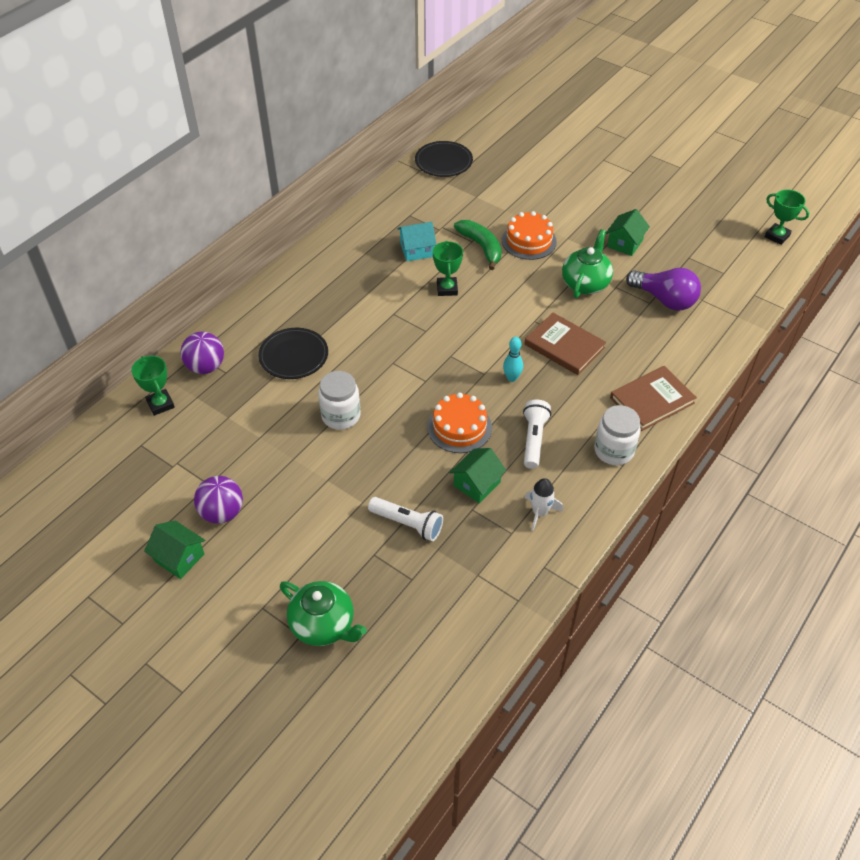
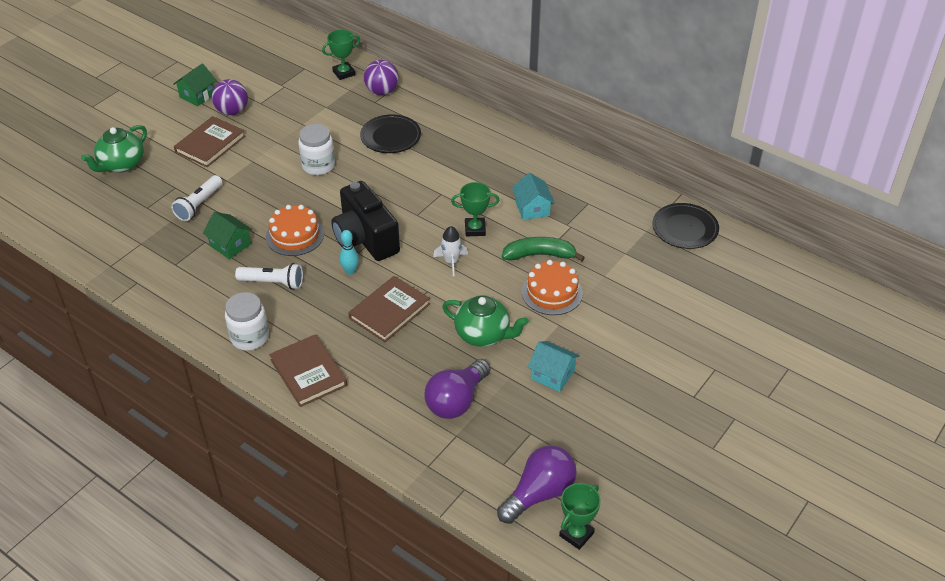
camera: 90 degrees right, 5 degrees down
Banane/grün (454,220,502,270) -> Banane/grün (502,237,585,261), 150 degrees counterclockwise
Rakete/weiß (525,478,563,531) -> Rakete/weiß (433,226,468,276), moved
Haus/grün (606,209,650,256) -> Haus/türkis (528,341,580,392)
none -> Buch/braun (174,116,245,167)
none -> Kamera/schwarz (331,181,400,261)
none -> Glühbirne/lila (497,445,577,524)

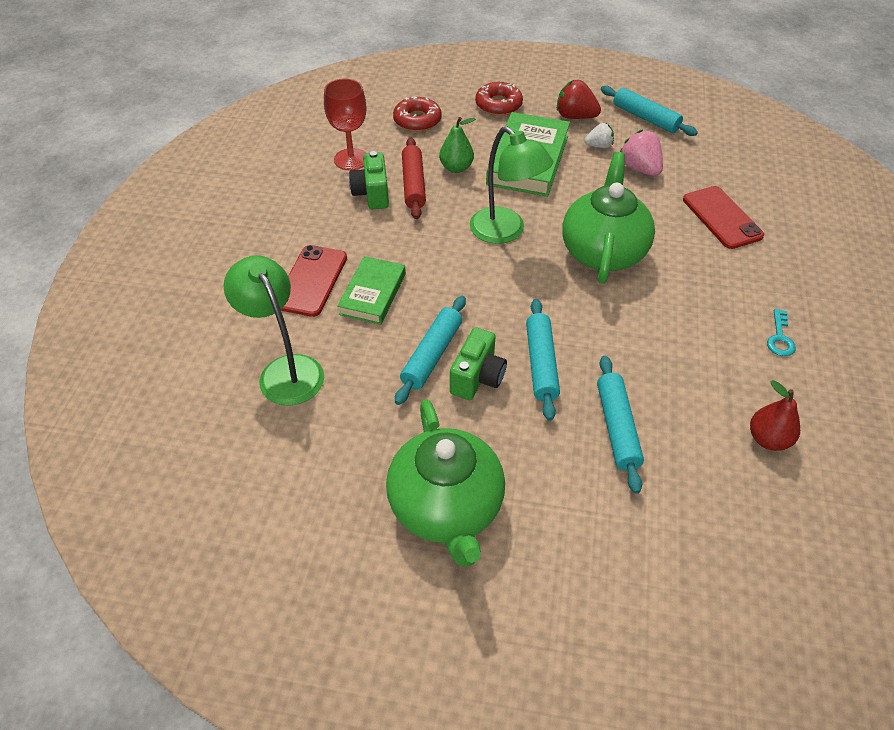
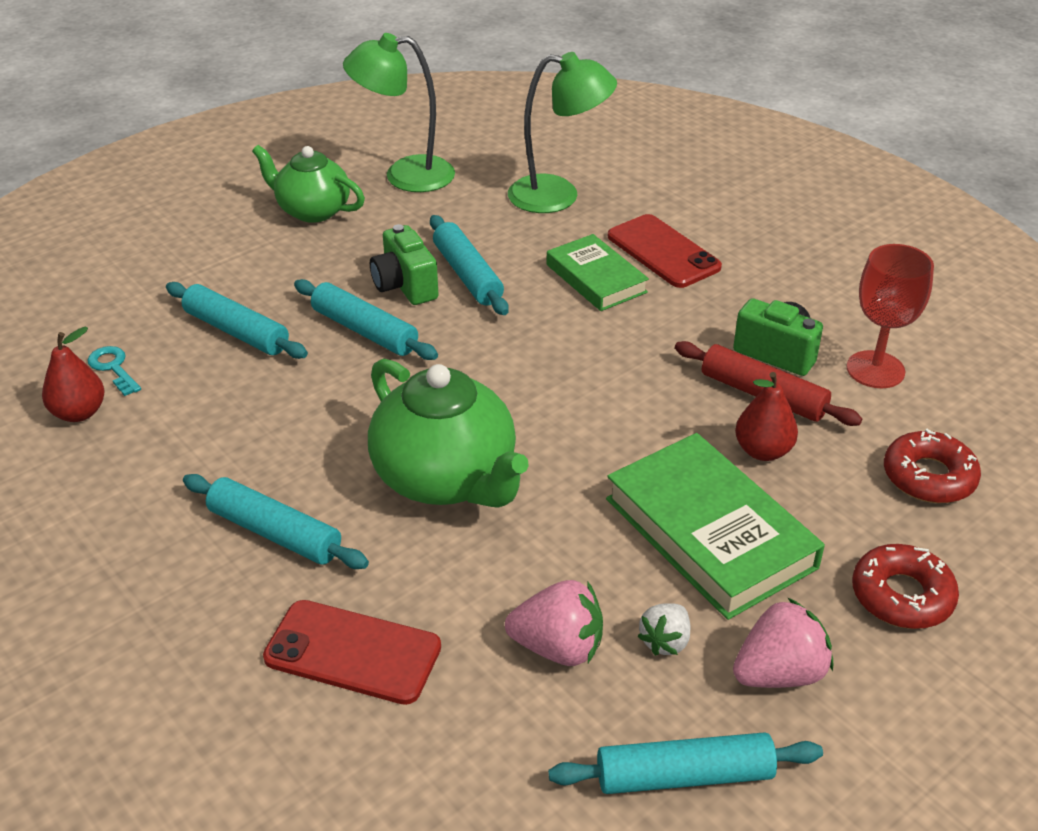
camera: 130 degrees right, 10 degrees down
Teekanne/grün (386,399,505,567) -> Teekanne/grün (252,145,365,223), x0.66
Birne/grün (439,117,475,173) -> Birne/rot (735,372,798,461)
Lampe/grün (470,126,553,244) -> Lampe/grün (343,33,455,192), moved
Erdbeere/rot (557,80,601,119) -> Erdbeere/rosa (733,597,833,688)
Schlüssel/türkis (767,309,796,356) -> Schlüssel/türkis (87,346,141,396), moved
none -> Nudelholz/türkis (183,474,369,569)

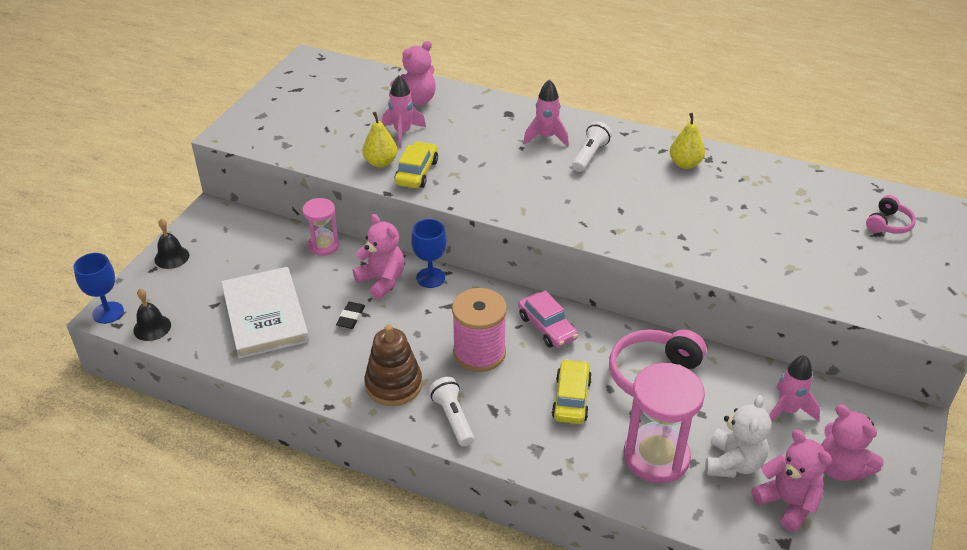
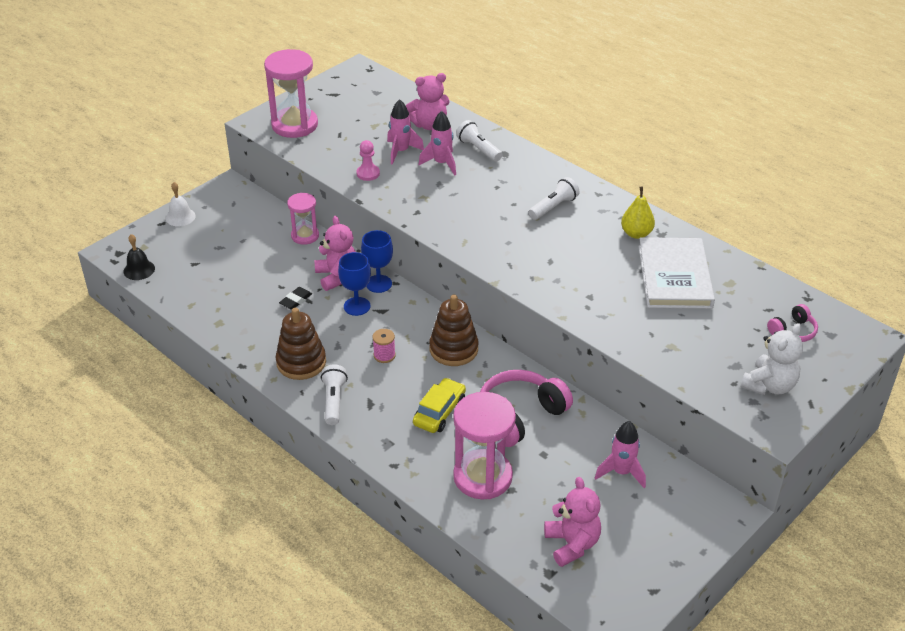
camera: 20 degrees right, 0 degrees up
Kelch/blau (74,253,124,324) -> Kelch/blau (338,252,371,316), moved
Glocke/schwarz (154,219,189,269) -> Glocke/weiß (166,182,196,226)
Buch/weiß (221,267,309,359) -> Buch/weiß (638,237,715,309), moved
Birne/gelb (362,112,397,167) -> Bauer/rosa (356,140,380,181)
Auto/gelb (395,141,438,188) -> none
Garnrolle/rosa (452,288,507,372) -> Garnrolle/rosa (373,329,396,363), x0.47
Auto/rosa (518,291,578,348) -> Stapelspielzeug/braun (429,295,478,366)
Rakete/rosa (523,79,569,147) -> Rakete/rosa (418,111,456,176), moved
Teddybär/weiß (705,395,771,478) -> Teddybär/weiß (741,323,803,395), moved
Teddybär/rosa (821,404,884,481) -> none
none -> Sanduhr/rosa (264,49,318,138)
none -> Taschenlampe/weiß (456,120,502,162)

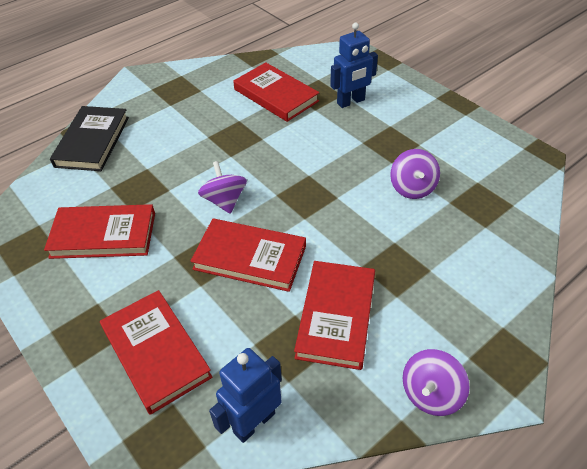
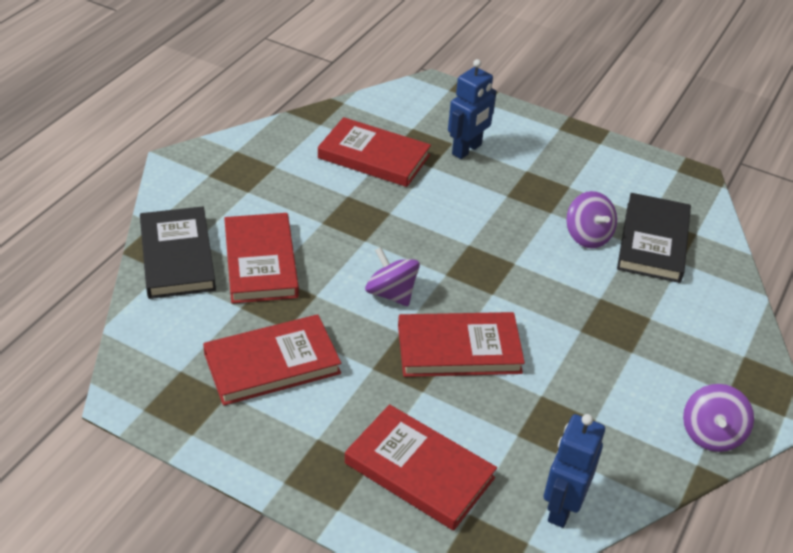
camera: 25 degrees left, 5 degrees down
Buch/rot (294,261,375,370) -> Buch/rot (224,213,299,304), moved
none -> Buch/schwarz (617,193,691,283)

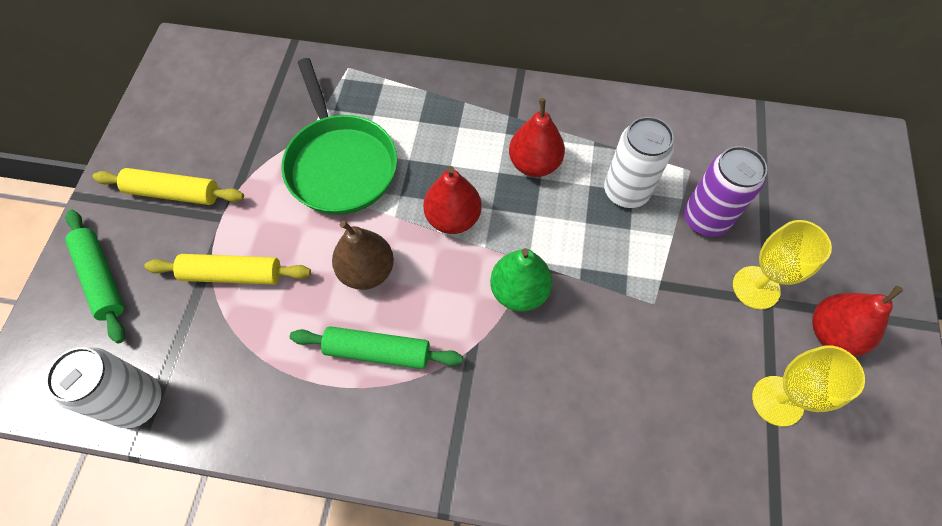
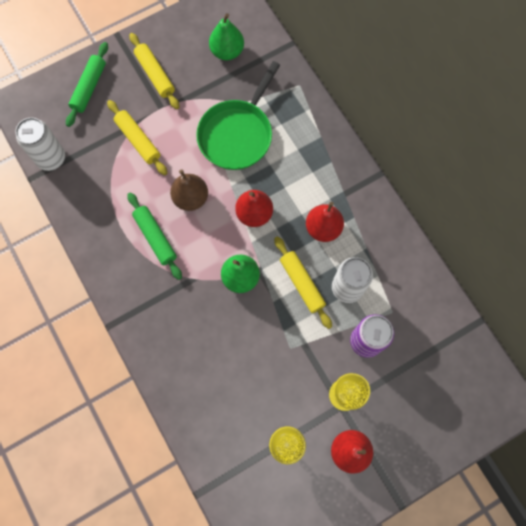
camera: 50 degrees right, 10 degrees up
none -> Birne/grün (209,13,244,60)
none -> Nudelholz/gelb (274,236,332,329)

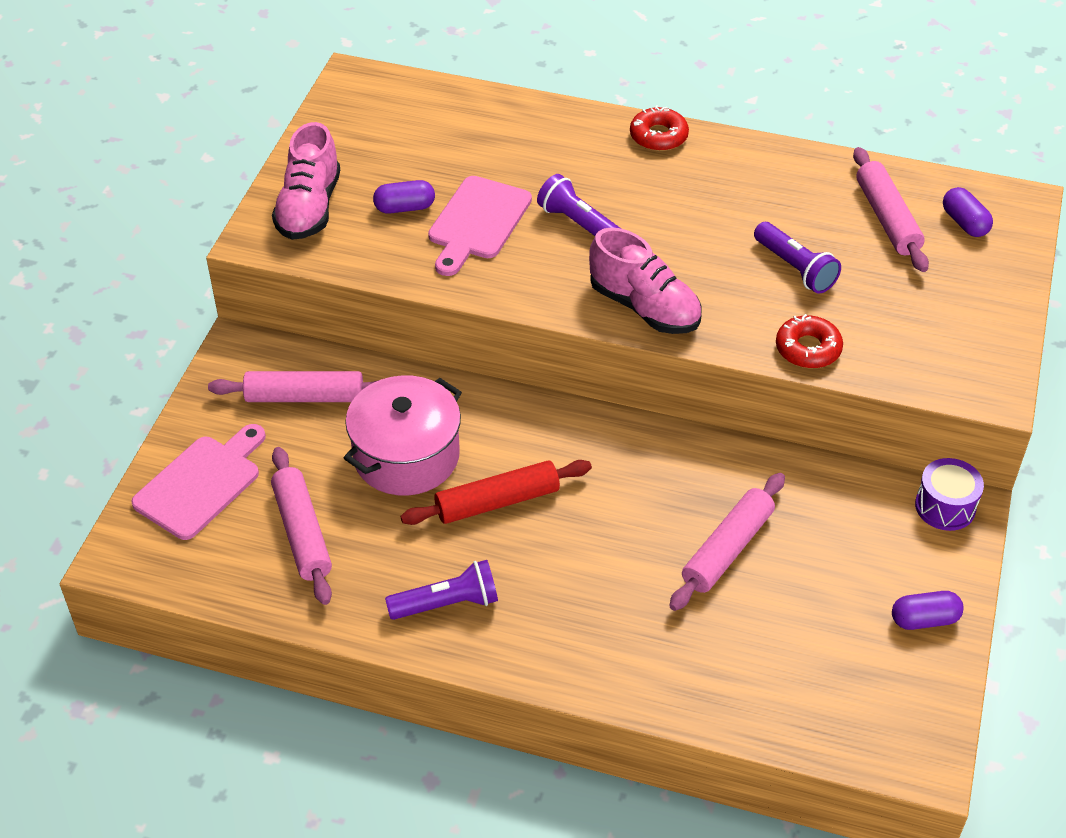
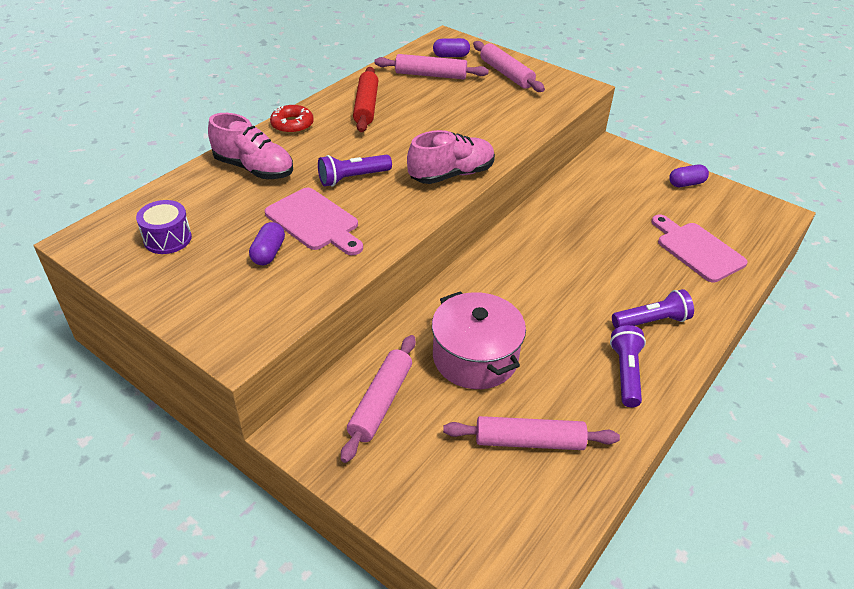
camera: 70 degrees left, 5 degrees down
Schneidebrett/rosa (131,424,266,540) -> Schneidebrett/rosa (651,214,748,282), moved
Schuh/rosa (272,122,340,240) -> Schuh/rosa (208,113,293,179), moved
Nudelholz/rot (400,460,592,525) -> Nudelholz/rot (353,67,378,132), moved
Nudelholz/rosa (669,473,785,611) -> Nudelholz/rosa (473,41,545,92), moved
Taschenlampe/lila (754,222,841,294) -> Taschenlampe/lila (612,289,694,329), moved
Donut/rot (776,314,843,368) -> none
Kapsel/lila (892,591,964,630) -> Kapsel/lila (669,165,709,187), 60 degrees clockwise
Trommel/lila (915,458,984,531) -> Trommel/lila (136,200,192,254), moved

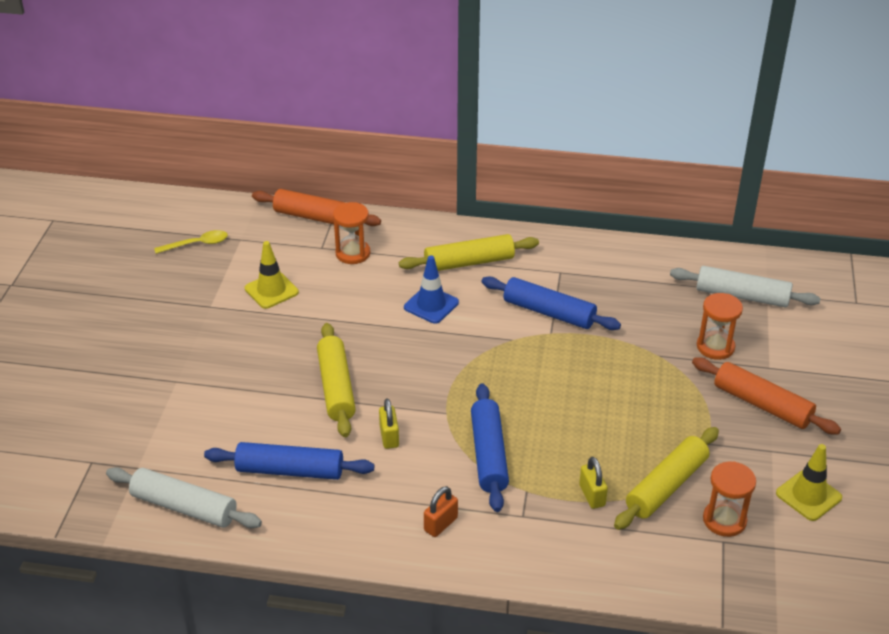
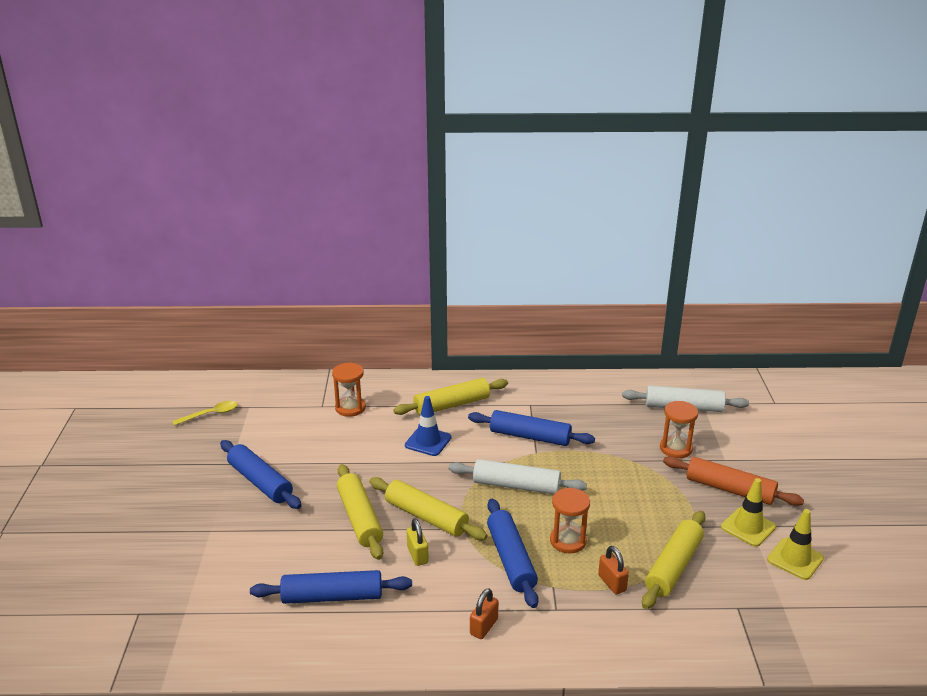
camera: 10 degrees left, 10 degrees down
Nudelholz/weiß (106,467,262,528) -> Nudelholz/weiß (449,459,587,494), moved
Leitkegel/gelb (245,241,299,309) -> Leitkegel/gelb (721,478,776,547), moved
Nudelholz/orange (252,189,381,226) -> none
Vorhängeschloss/gelb (579,457,608,509) -> Vorhängeschloss/orange (598,546,629,594)
Sanduhr/orange (703,461,756,537) -> Sanduhr/orange (550,488,590,554), moved
none -> Nudelholz/blau (220,440,302,509)
none -> Nudelholz/gelb (369,477,487,540)

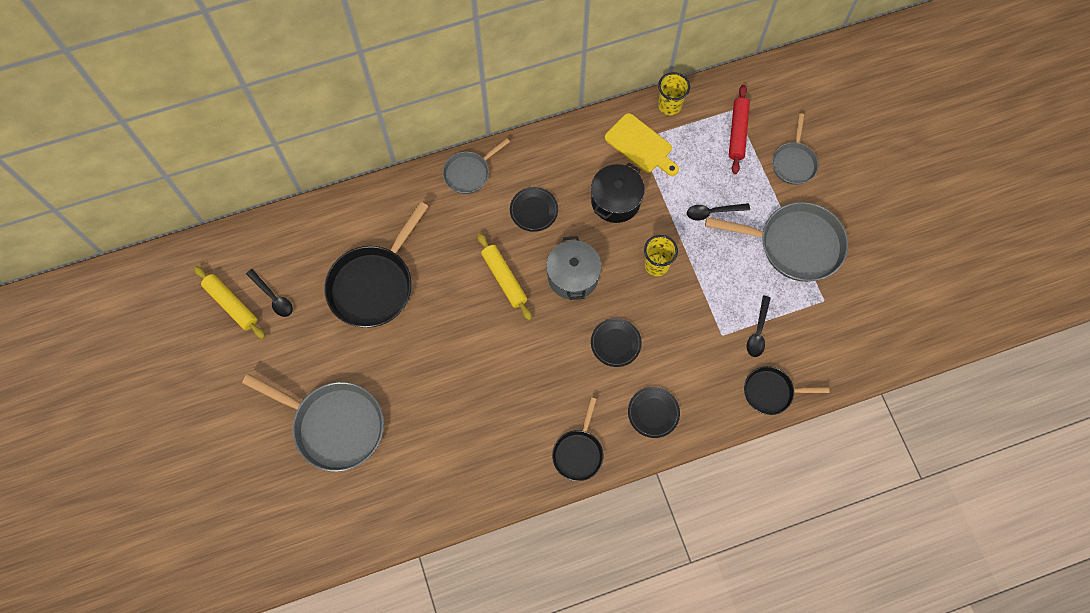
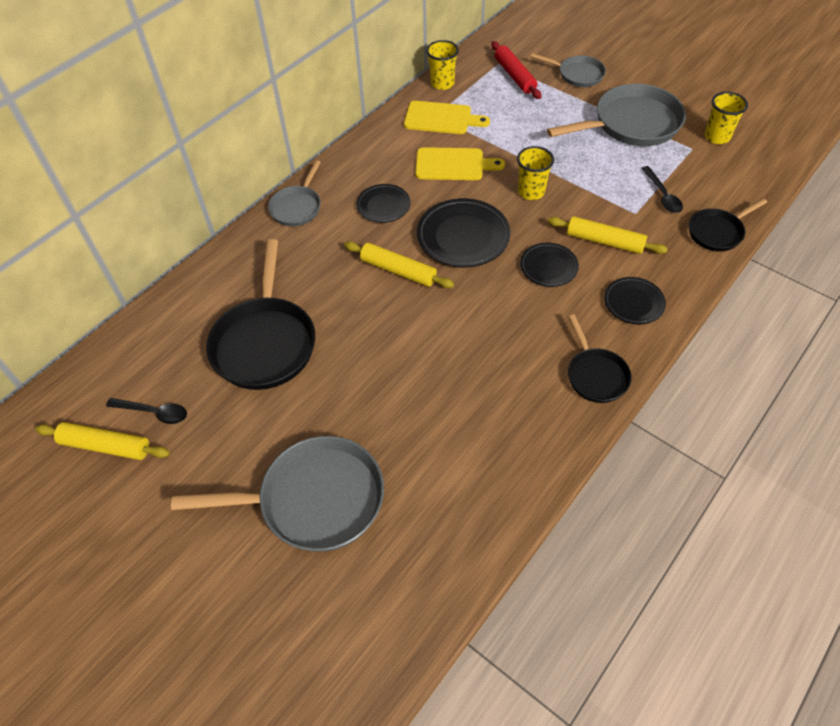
camera: 30 degrees left, 15 degrees down
Kochtopf/grau (546,236,601,300) -> Teller/schwarz (417,198,510,267)
Kochtopf/schwarz (591,163,645,223) -> Schneidebrett/gelb (415,147,505,180)
Löffel/schwarz (687,203,750,221) -> none
Pfanne/grau (772,113,819,185) -> Pfanne/grau (531,53,606,87), 45 degrees counterclockwise
none -> Nudelholz/gelb (548,216,668,254)
none -> Becher/gelb (704,92,748,144)

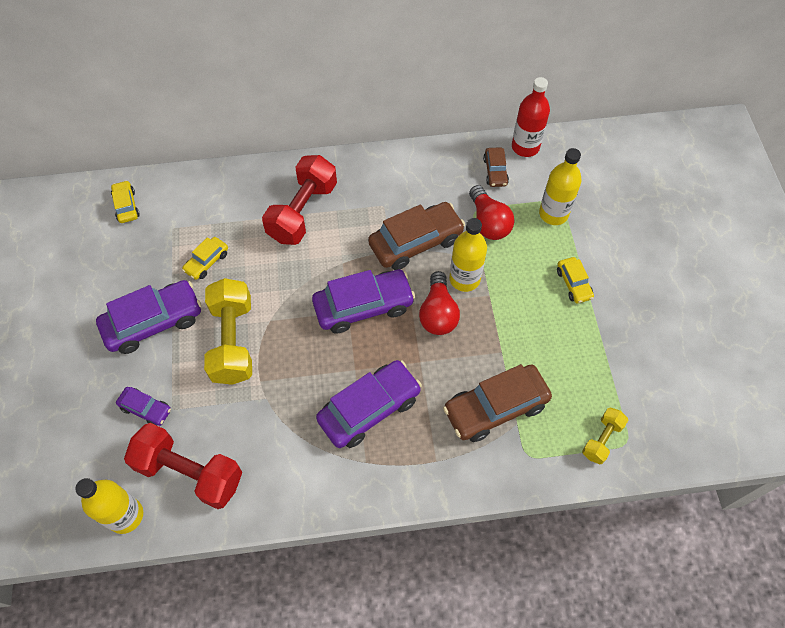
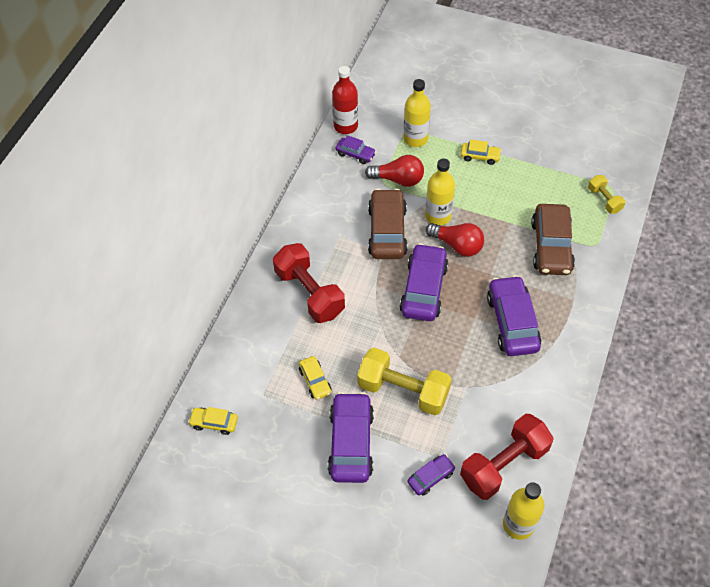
camera: 60 degrees left, 5 degrees down
Auto/braun (483,147,509,187) -> Auto/lila (336,135,376,164)

